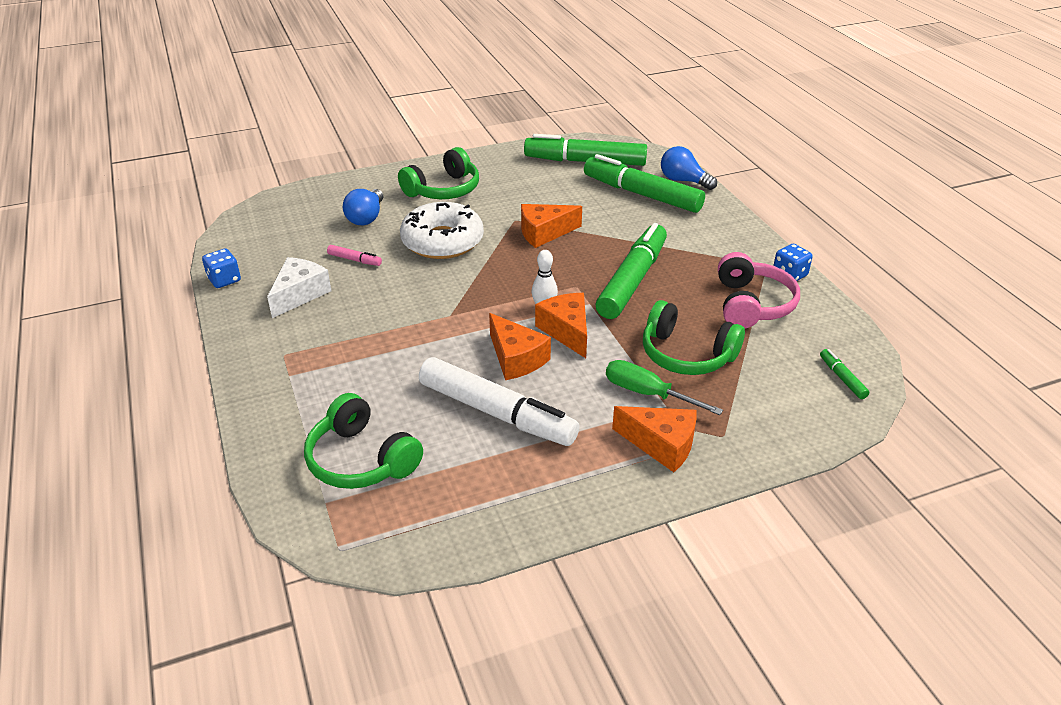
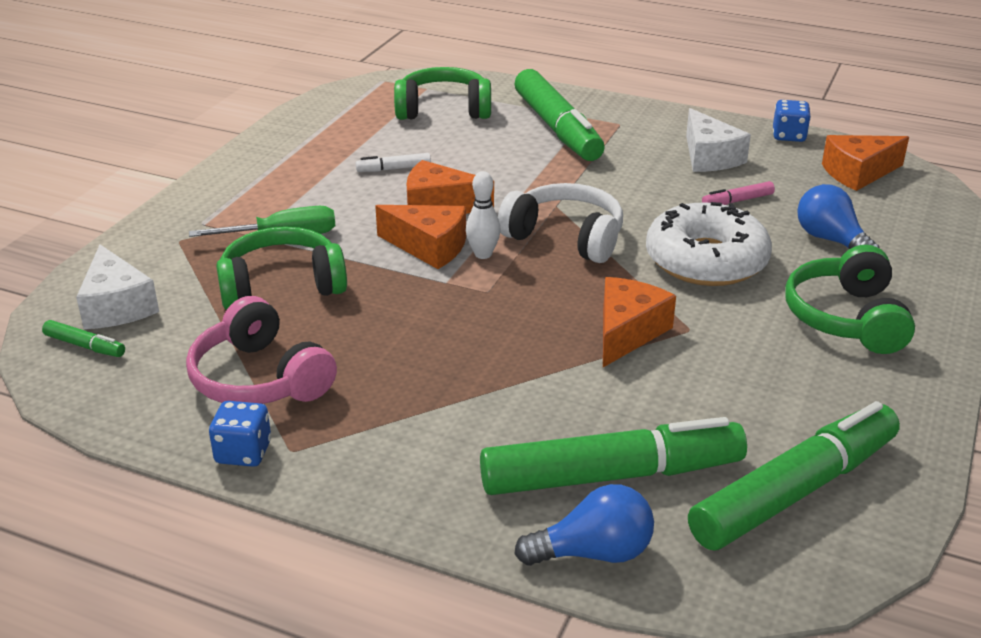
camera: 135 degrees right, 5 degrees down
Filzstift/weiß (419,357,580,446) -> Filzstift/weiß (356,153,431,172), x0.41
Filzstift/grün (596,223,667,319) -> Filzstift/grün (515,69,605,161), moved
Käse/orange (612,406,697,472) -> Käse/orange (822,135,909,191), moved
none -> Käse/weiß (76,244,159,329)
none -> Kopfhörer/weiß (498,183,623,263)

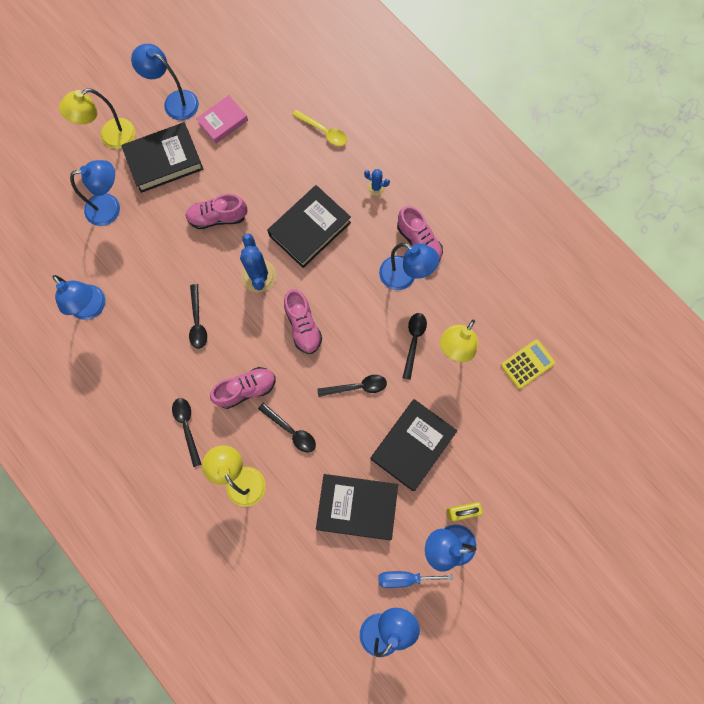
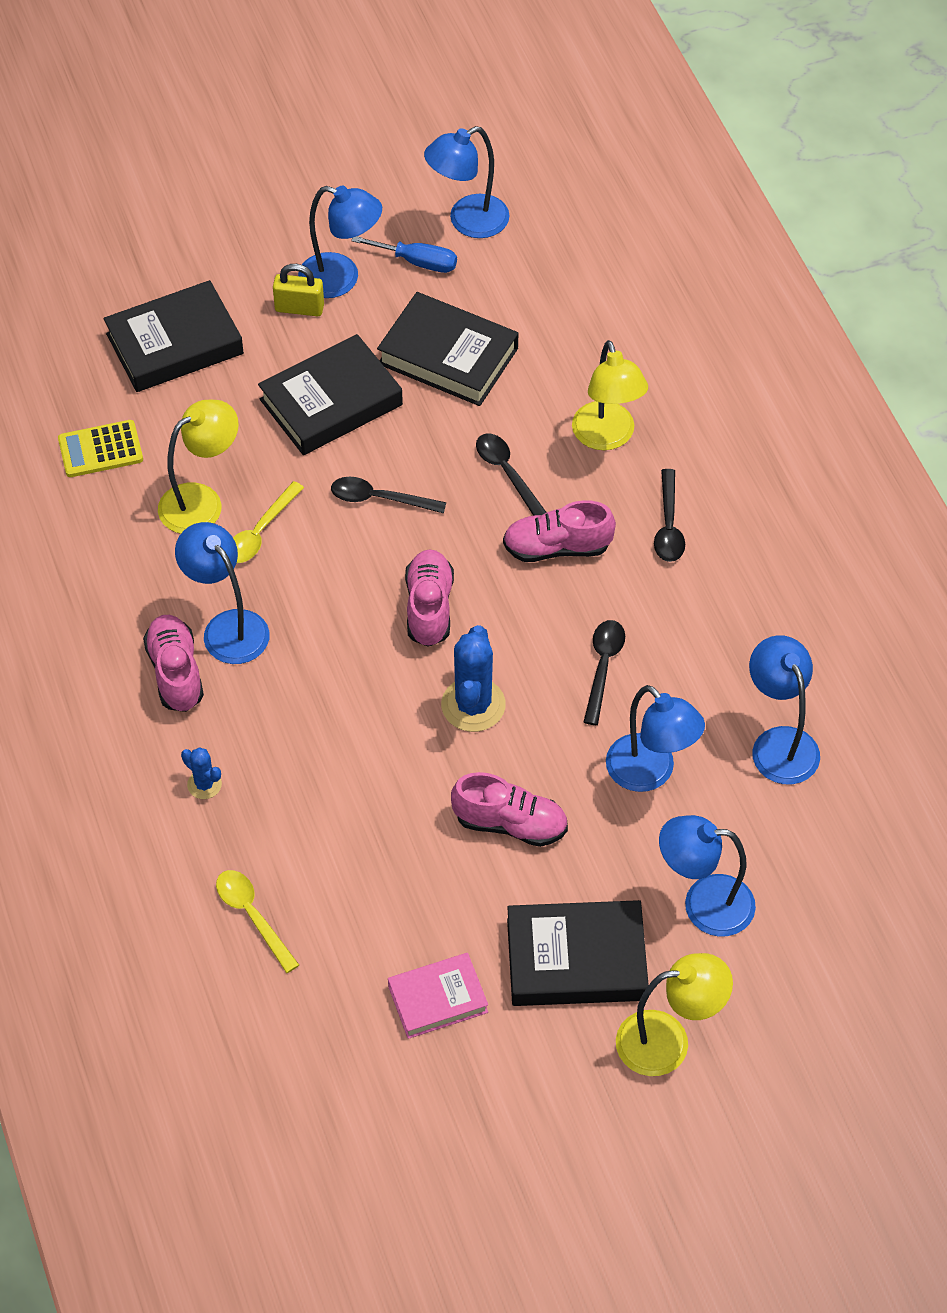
camera: 160 degrees left, 20 degrees down
Lampe/blau (131,44,199,120) -> Lampe/blau (606,685,705,792), moved
Buch/schwarz (267,185,351,268) -> Buch/schwarz (103,280,244,392), moved
Löffel/schwarz (403,313,427,380) -> Löffel/gelb (233,481,304,563)

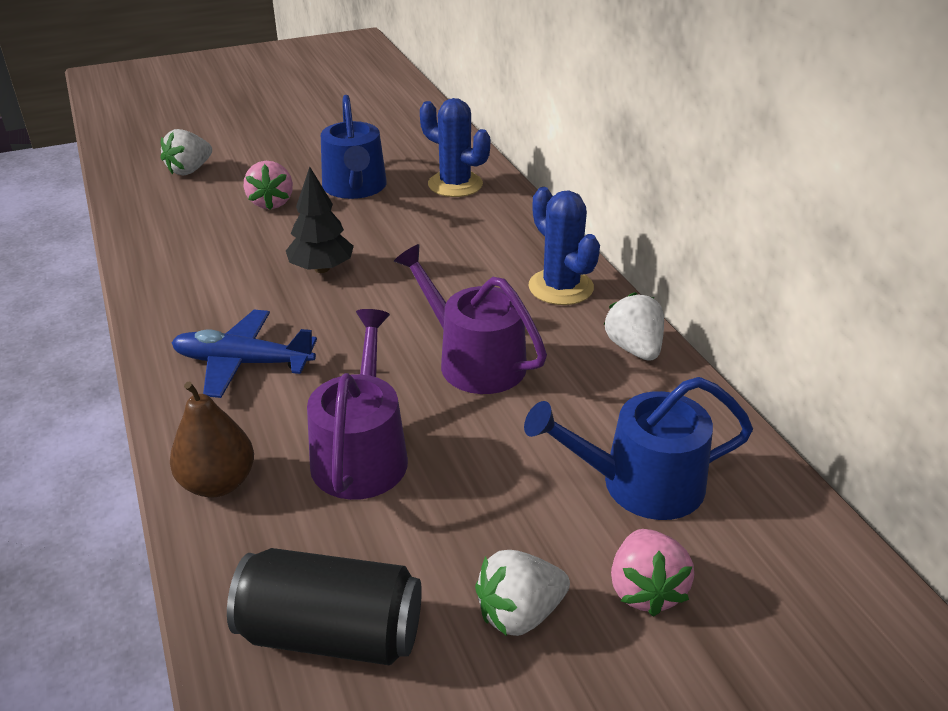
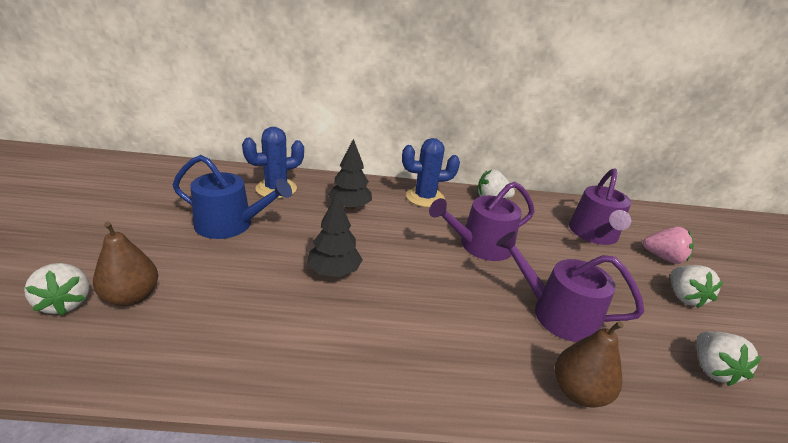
camera: 70 degrees left, 5 degrees down
Flugzeug/blau (171,310,317,398) -> none
Dose/schwarz (227,548,422,665) -> Erdbeere/weiß (696,331,762,386)
Erdbeere/rosa (244,161,293,210) -> none
Gießkanne/blau (524,377,753,520) -> Gießkanne/lila (569,168,631,245)
none -> Birne/braun (93,222,158,306)
none -> Baum/schwarz (328,139,372,210)

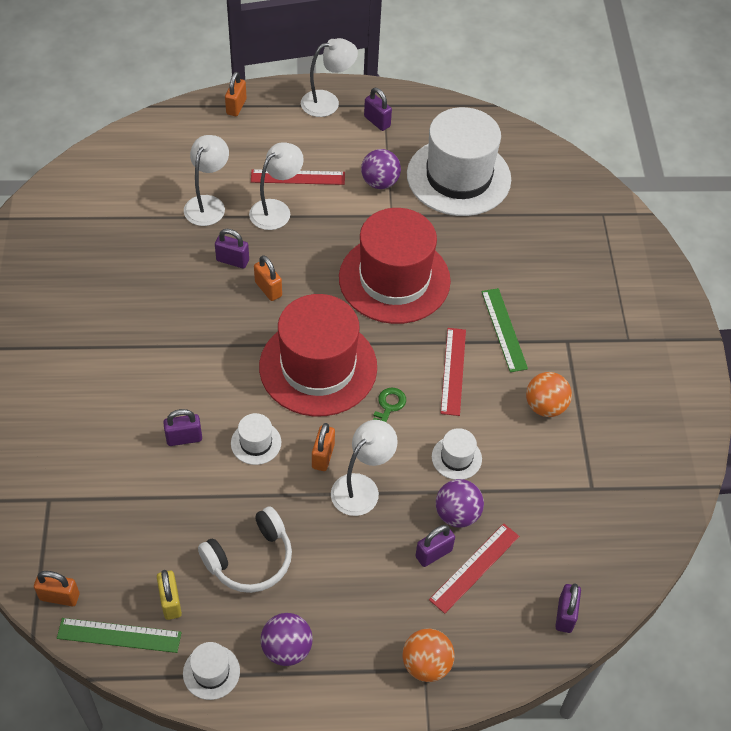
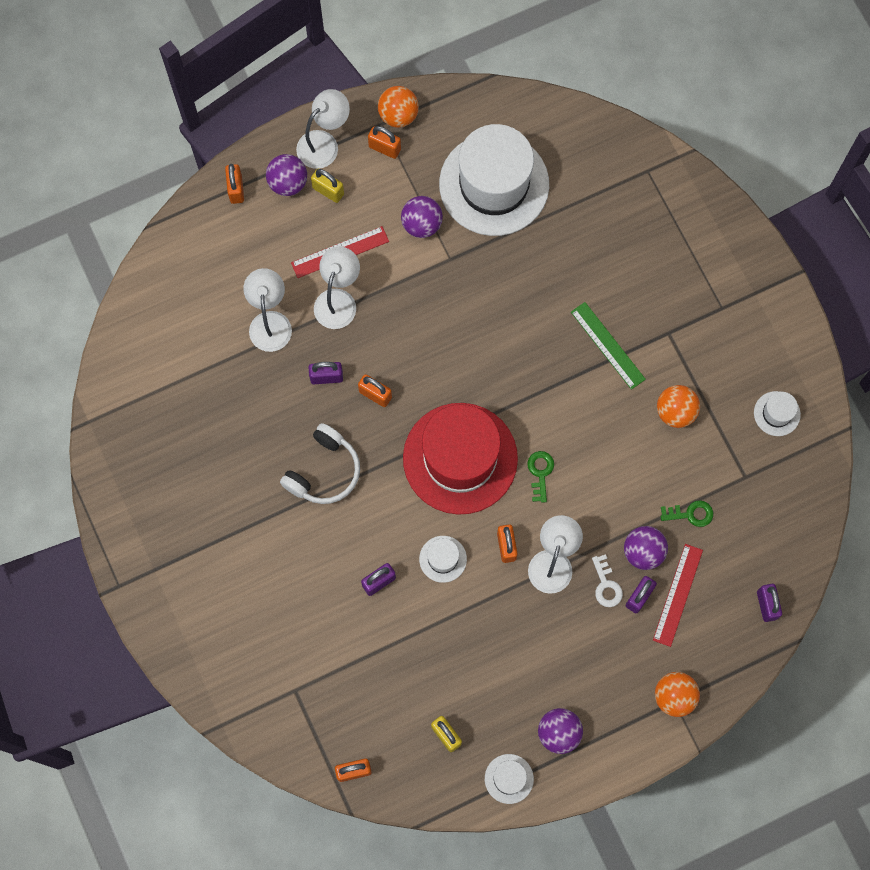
camera: 20 degrees left, 20 degrees up
Lineal/grün (57,618,182,653) -> none
Kopfhörer/weiß (198,506,292,593) -> Kopfhörer/weiß (280,423,360,504), moved
Hut/rot (339,208,451,324) -> none
Vorhängeschloss/lila (364,88,392,131) -> Vorhängeschloss/orange (368,126,401,159)
Hut/weiß (432,428,482,480) -> Hut/weiß (754,391,801,436), moved
Lineal/rot (441,328,466,416) -> none
none -> Ball/lila (266,154,307,196)
none -> Vorhängeschloss/gelb (311,169,344,203)
none -> Ball/orange (378,86,419,128)
none -> Schlüssel/weiß (592,554,623,607)
none -> Schlüssel/grün (661,500,713,527)

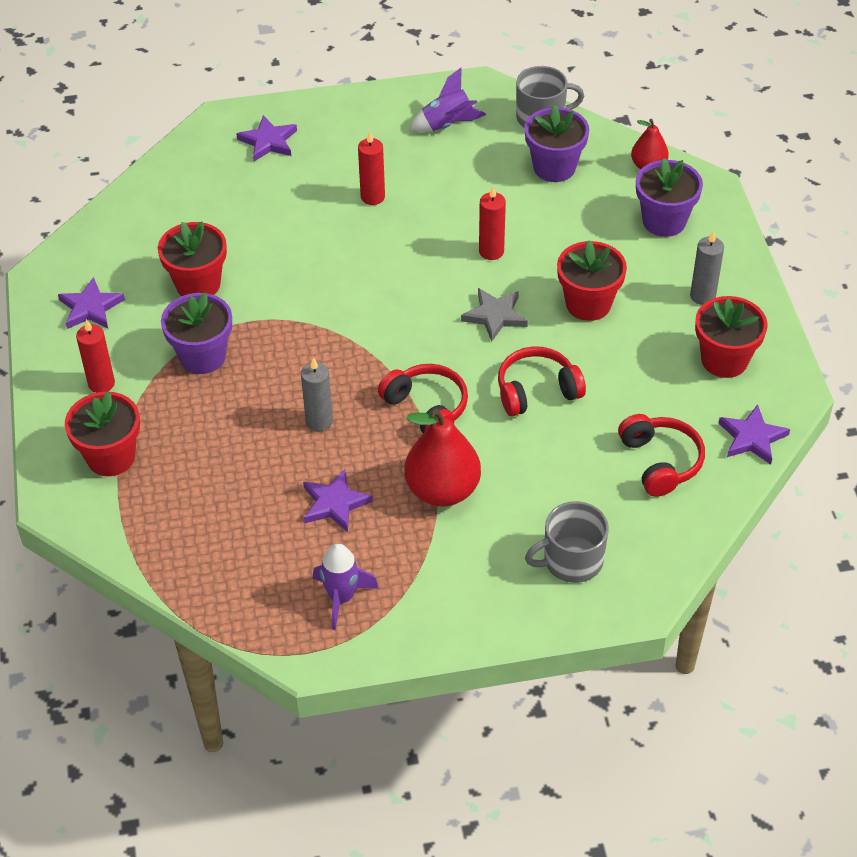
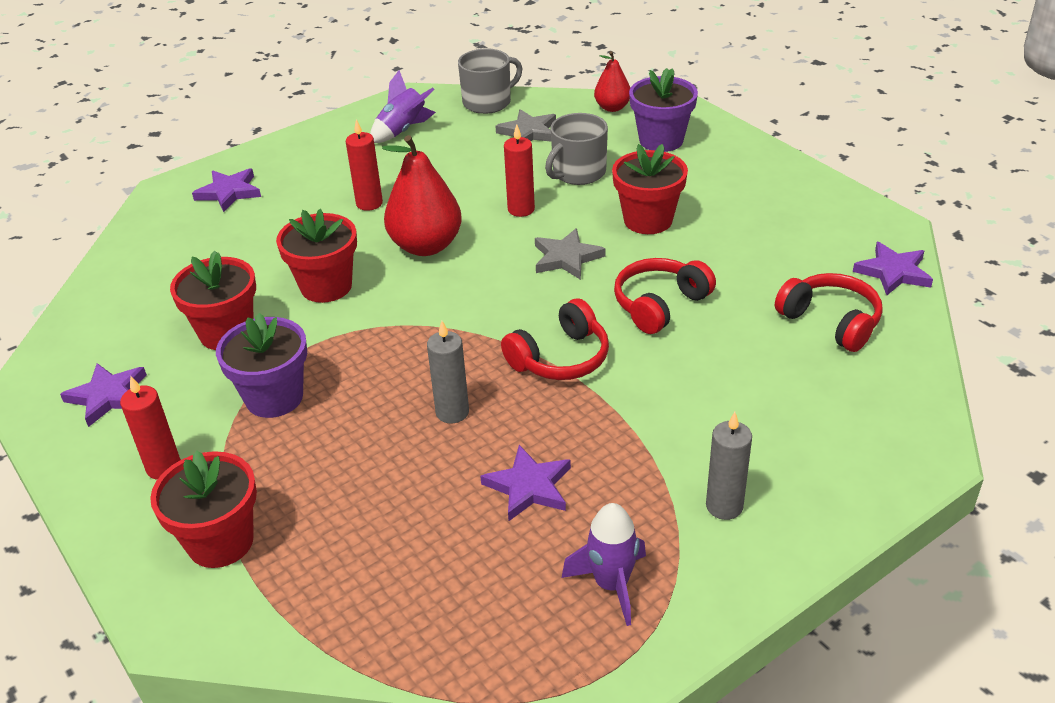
camera: 25 degrees left, 10 degrees down
Kopfhörer/rot (378,364,468,433) -> Kopfhörer/rot (501,298,609,380), 120 degrees clockwise
Birne/rot (404,409,481,507) -> Birne/rot (382,135,462,256), moved
Blumentopf/lila (525,104,589,182) -> Stern/grau (495,109,556,142)
Tasse/grau (525,501,609,583) -> Tasse/grau (545,113,608,185), moved
Kerze/grau (690,230,724,305) -> Kerze/grau (706,412,752,520), moved
Blumentopf/rot (695,296,768,378) -> Blumentopf/rot (276,209,357,303), moved

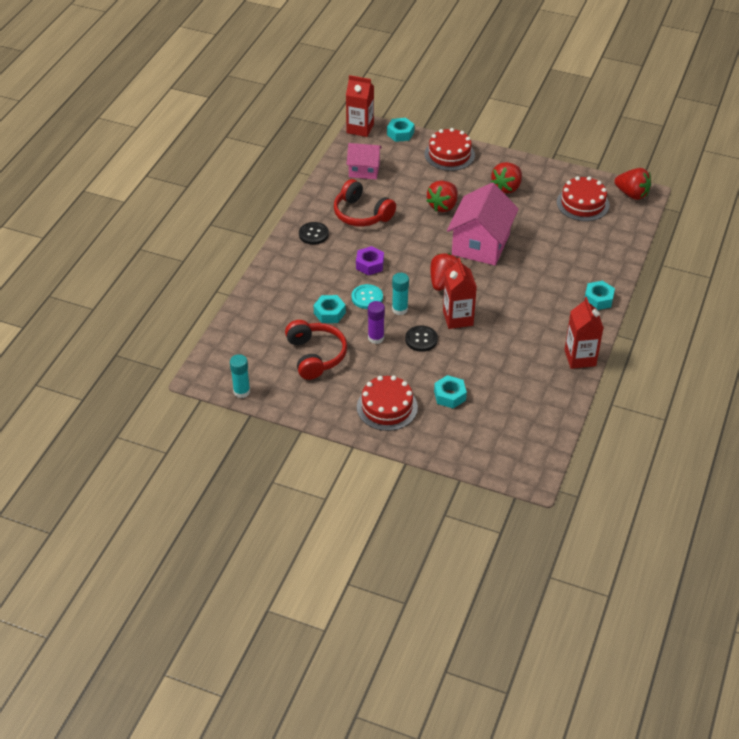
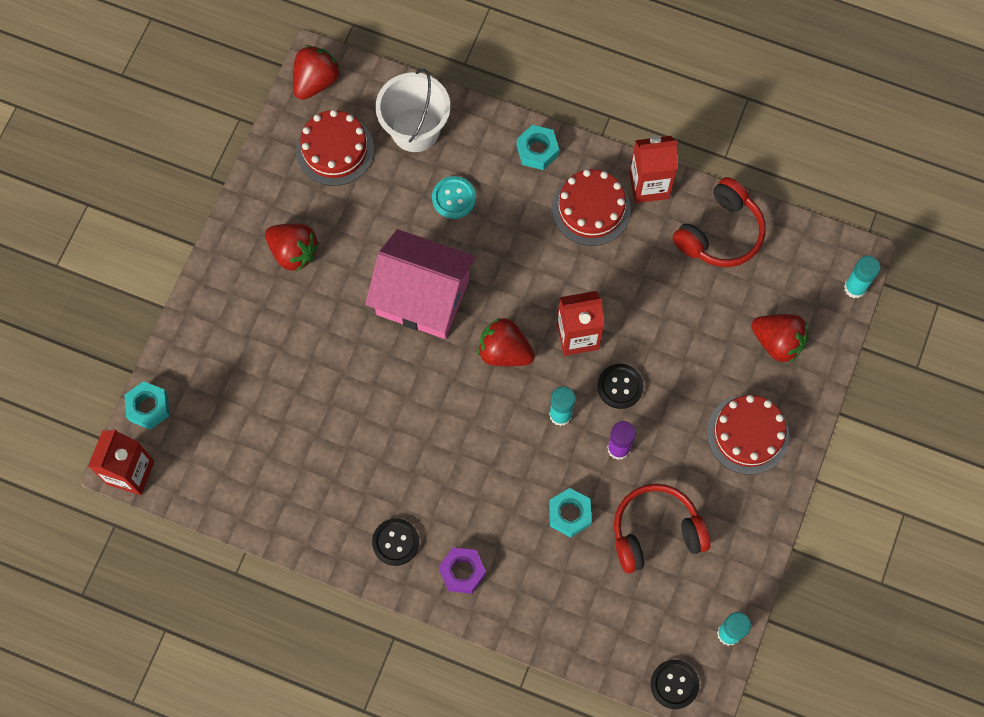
camera: 90 degrees left, 25 degrees up
Kopfhörer/rot (334,179,396,227) -> Kopfhörer/rot (673,177,766,267), moved
Haus/rosa (346,143,382,179) -> none
Knopf/türkis (352,284,383,309) -> Knopf/türkis (432,176,476,219), moved
Sechskantmutter/lila (356,246,384,275) -> Sechskantmutter/lila (439,548,486,594), moved
Kuchen/rot (425,128,475,171) -> Kuchen/rot (552,169,631,246), moved
Erdbeere/rot (426,181,458,212) -> Erdbeere/rot (751,314,808,363), moved
Sechskantmutter/türkis (434,375,467,409) -> none
none -> Eimer/weiß (376,68,450,152)
none -> Knopf/schwarz (651,660,699,709)
none -> Klebestift/türkis (844,256,881,298)

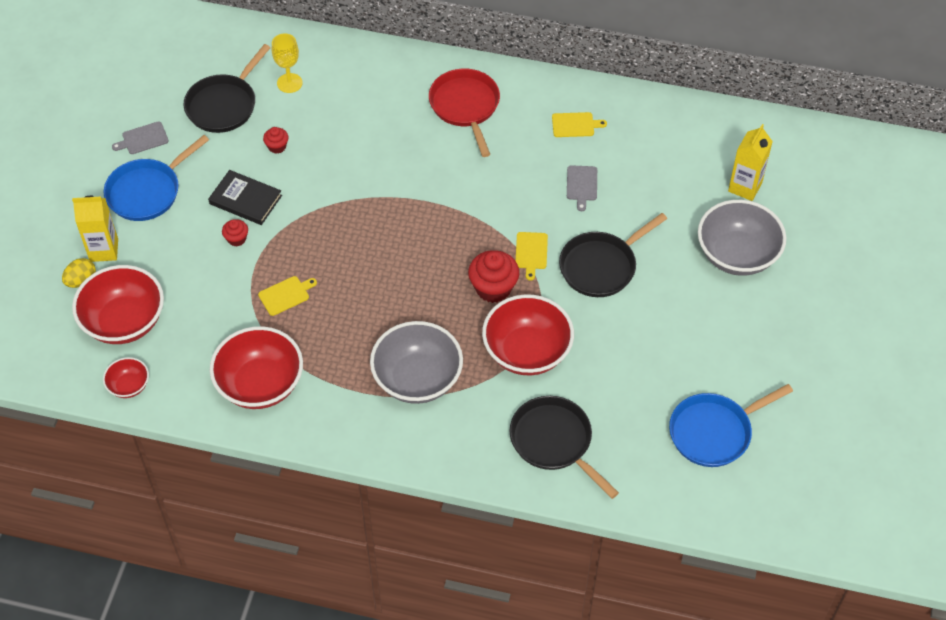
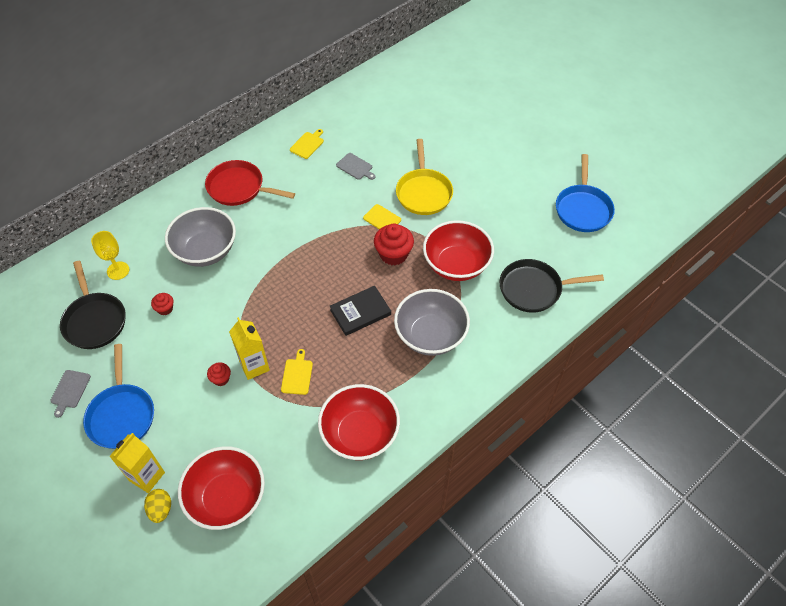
camera: 55 degrees left, 0 degrees up
Schüssel/rot (103,357,149,398) -> none
Buch/schwarz (208,170,282,225) -> Buch/schwarz (330,286,391,336), moved
Pfanne/schwarz (559,213,667,297) -> Pfanne/gelb (396,139,453,215)
Schüssel/grau (698,200,787,276) -> Schüssel/grau (165,207,236,267), moved
Getränkekarton/gelb (728,124,773,201) -> Getränkekarton/gelb (229,317,270,380), moved

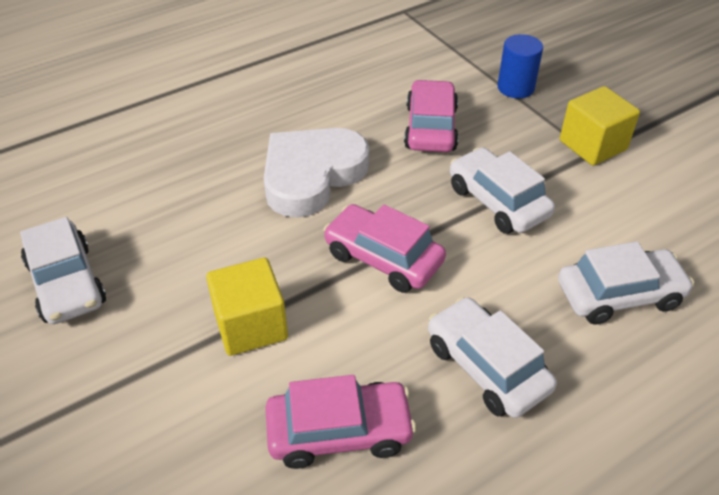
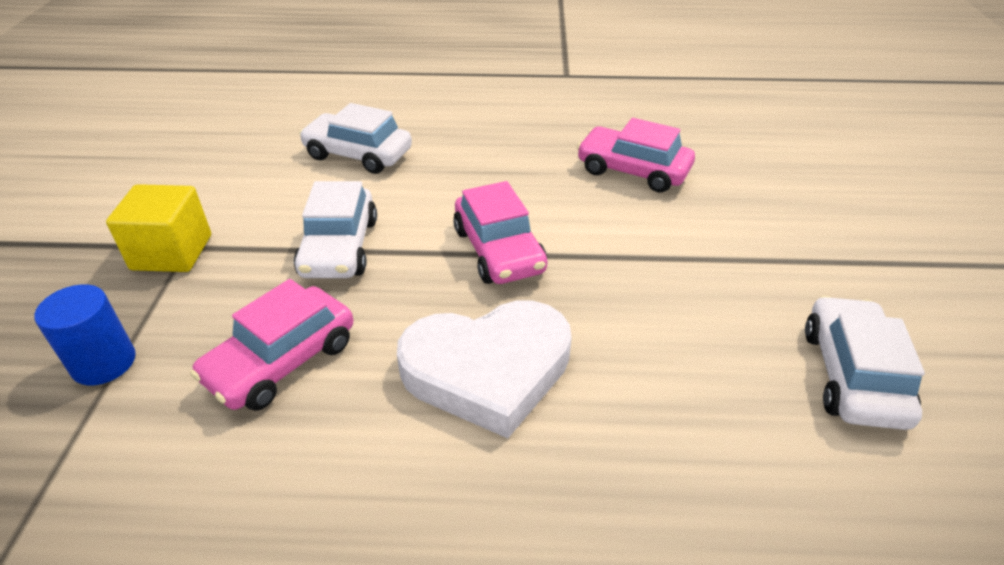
camera: 145 degrees left, 5 degrees down
Kubus/gelb (206,257,288,356) -> none
Auto/weiß (428,297,557,418) -> none

